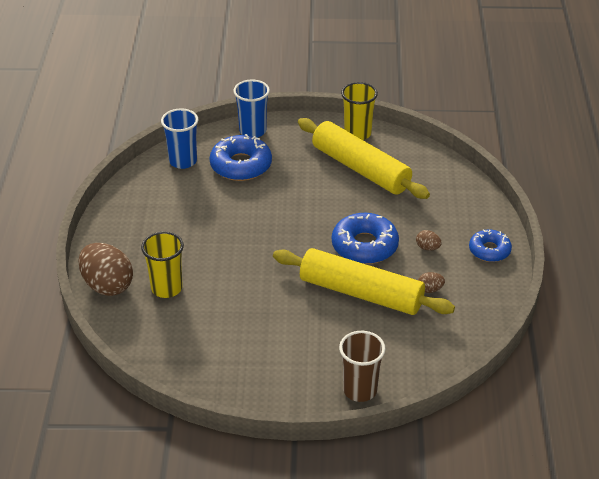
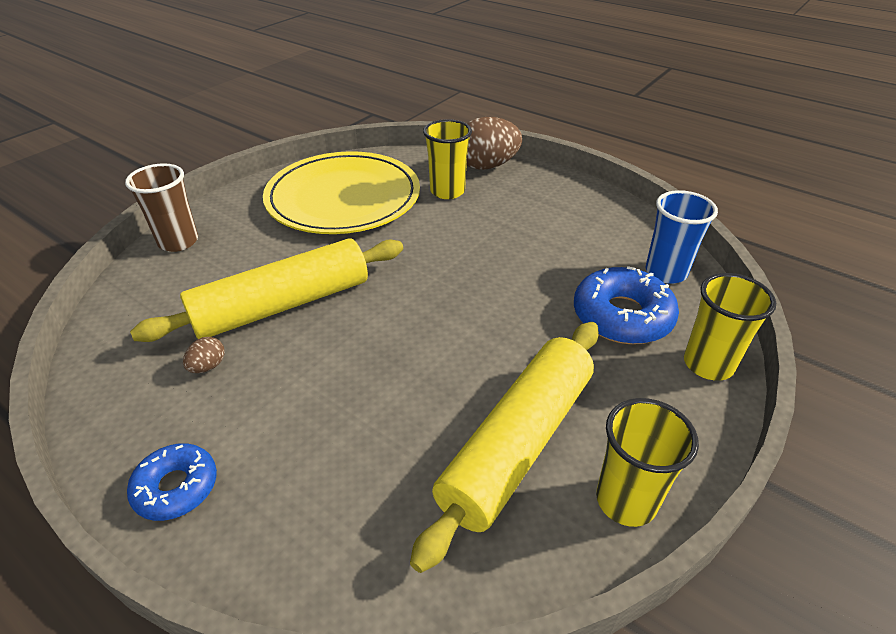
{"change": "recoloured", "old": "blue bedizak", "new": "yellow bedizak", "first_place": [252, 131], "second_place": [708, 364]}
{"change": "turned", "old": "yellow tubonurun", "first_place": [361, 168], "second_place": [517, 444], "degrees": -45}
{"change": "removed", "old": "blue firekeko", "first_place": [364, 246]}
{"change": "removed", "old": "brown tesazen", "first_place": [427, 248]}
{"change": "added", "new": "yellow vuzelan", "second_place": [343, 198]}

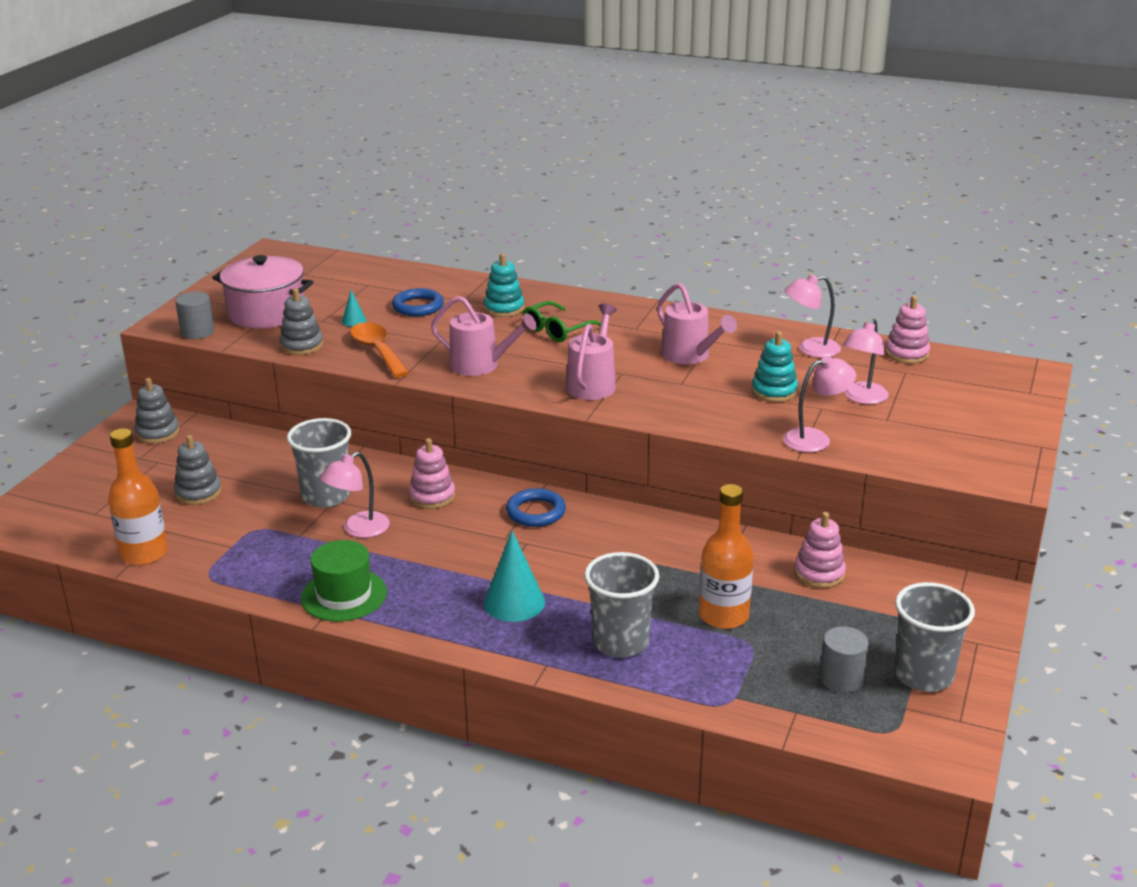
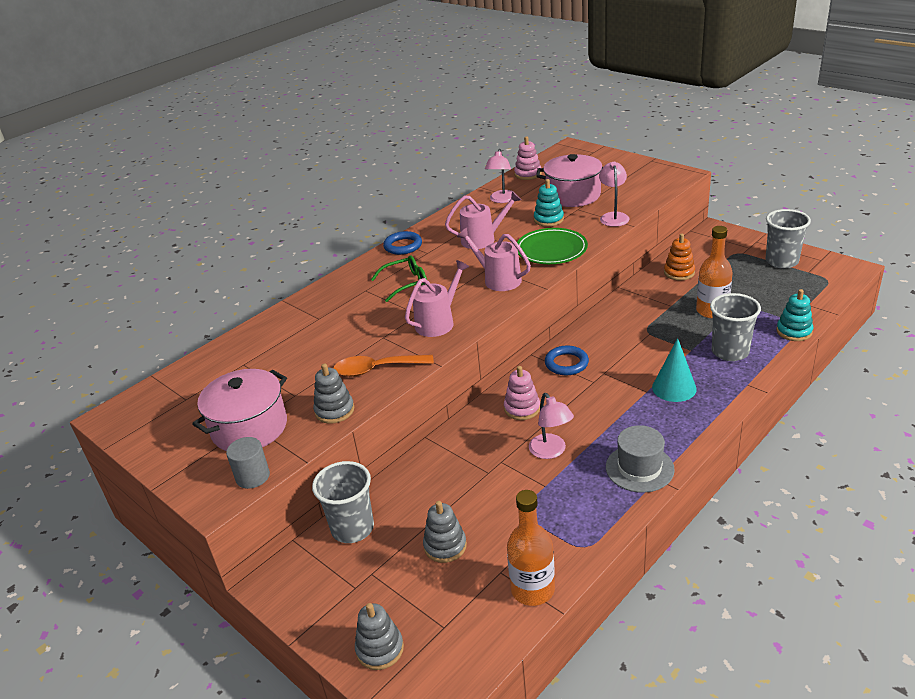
{"change": "moved", "old": "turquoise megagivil", "first_place": [504, 308], "second_place": [794, 331]}
{"change": "moved", "old": "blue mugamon", "first_place": [418, 306], "second_place": [403, 246]}
{"change": "removed", "old": "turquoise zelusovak", "first_place": [354, 321]}
{"change": "turned", "old": "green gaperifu", "first_place": [557, 330], "second_place": [406, 283], "degrees": -90}
{"change": "replaced", "old": "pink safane", "new": "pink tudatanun", "first_place": [862, 398], "second_place": [573, 195]}
{"change": "moved", "old": "grey megagivil", "first_place": [157, 433], "second_place": [380, 649]}
{"change": "moved", "old": "grey bedizak", "first_place": [326, 496], "second_place": [352, 528]}
{"change": "recoloured", "old": "pink megagivil", "new": "orange megagivil", "first_place": [819, 573], "second_place": [679, 272]}
{"change": "recoloured", "old": "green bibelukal", "new": "grey bibelukal", "first_place": [344, 595], "second_place": [639, 468]}
{"change": "removed", "old": "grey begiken", "first_place": [841, 678]}
{"change": "added", "new": "green vuzelan", "second_place": [551, 250]}

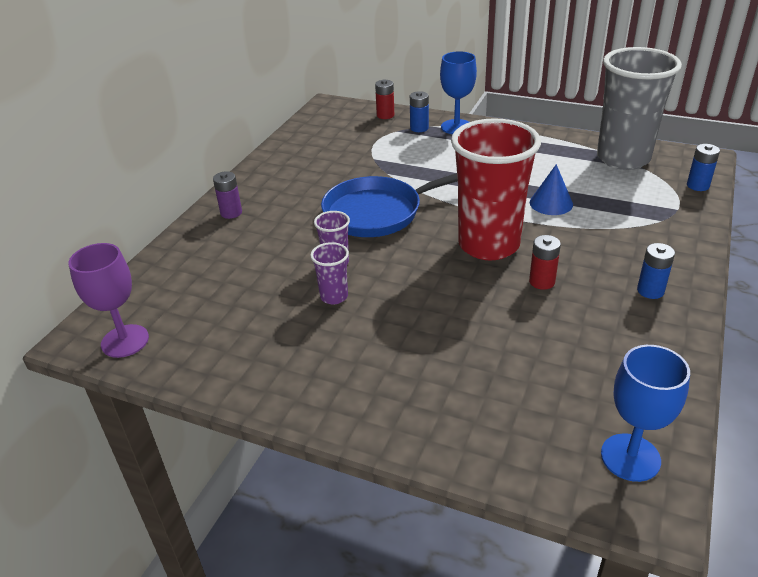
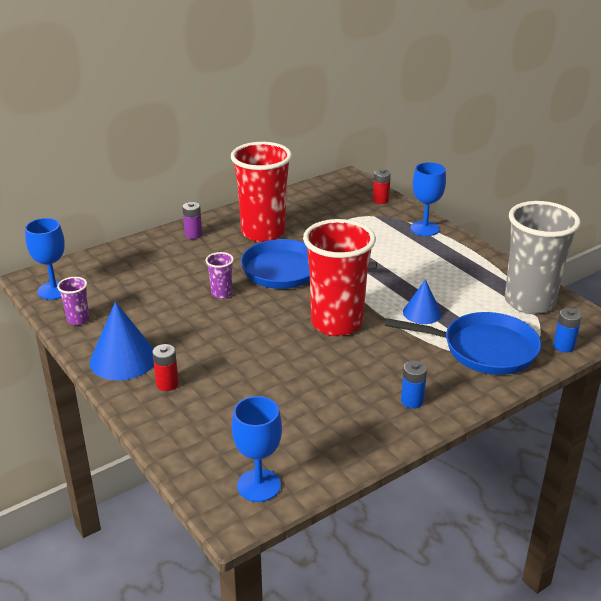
{"change": "removed", "old": "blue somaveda", "first_place": [419, 128]}
{"change": "moved", "old": "red somaveda", "first_place": [542, 281], "second_place": [167, 384]}
{"change": "moved", "old": "purple bedizak", "first_place": [334, 296], "second_place": [78, 319]}
{"change": "recoloured", "old": "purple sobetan", "new": "blue sobetan", "first_place": [125, 341], "second_place": [54, 290]}
{"change": "added", "new": "red bedizak", "second_place": [263, 232]}
{"change": "added", "new": "blue zelusovak", "second_place": [123, 359]}
{"change": "added", "new": "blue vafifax", "second_place": [483, 349]}

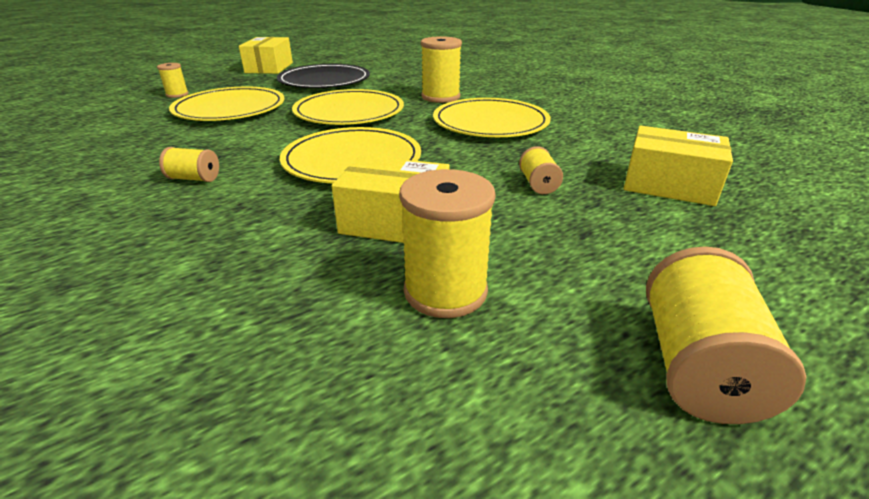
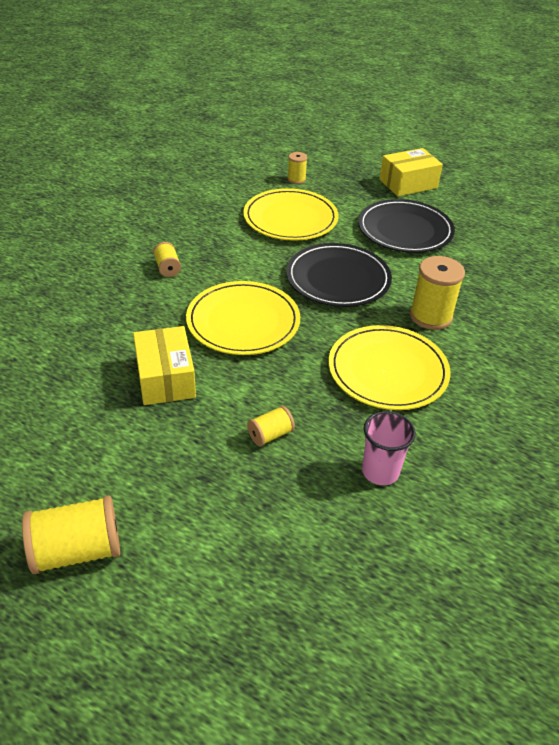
{"change": "recoloured", "old": "yellow vuzelan", "new": "black vuzelan", "first_place": [349, 112], "second_place": [338, 278]}
{"change": "removed", "old": "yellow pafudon", "first_place": [669, 185]}
{"change": "removed", "old": "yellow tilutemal", "first_place": [445, 291]}
{"change": "added", "new": "pink bedizak", "second_place": [380, 471]}

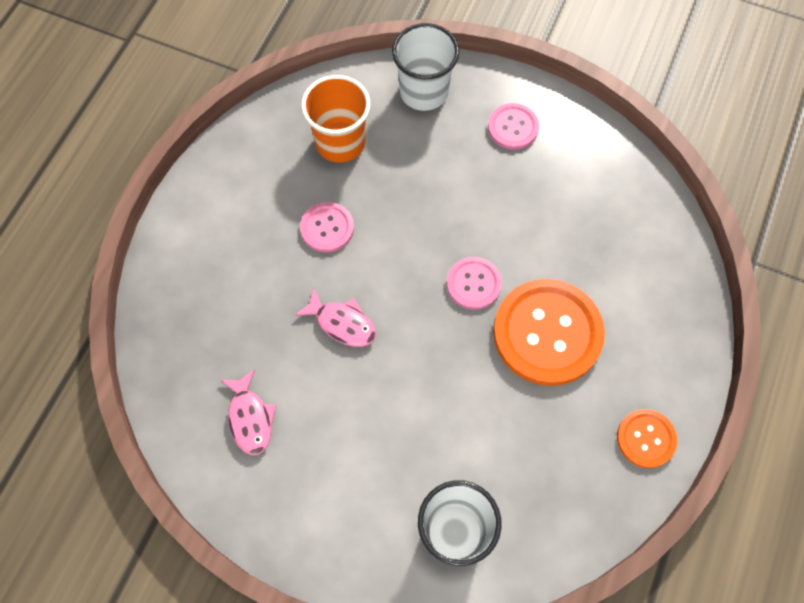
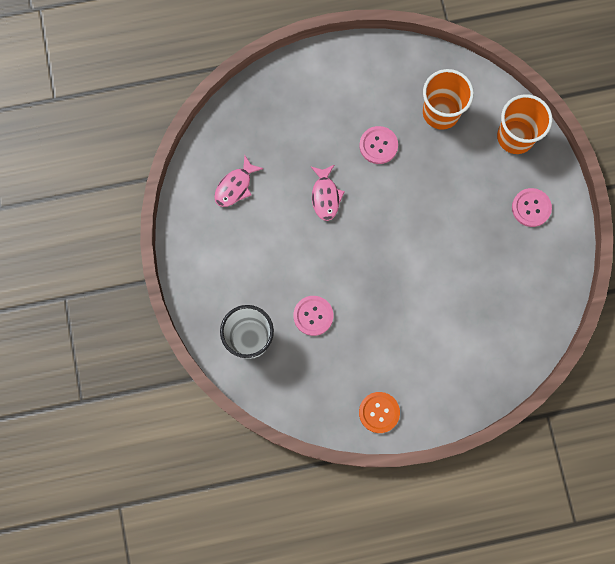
{"change": "recoloured", "old": "white bedizak", "new": "orange bedizak", "first_place": [424, 92], "second_place": [515, 137]}
{"change": "moved", "old": "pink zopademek", "first_place": [473, 284], "second_place": [313, 316]}
{"change": "removed", "old": "orange zopademek", "first_place": [547, 333]}

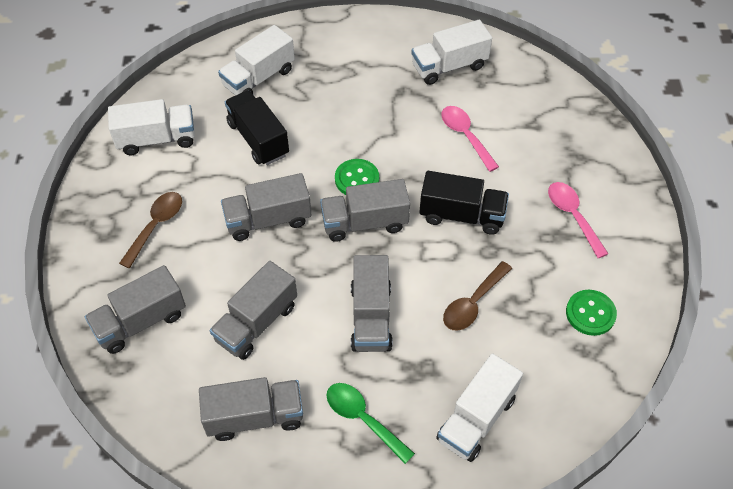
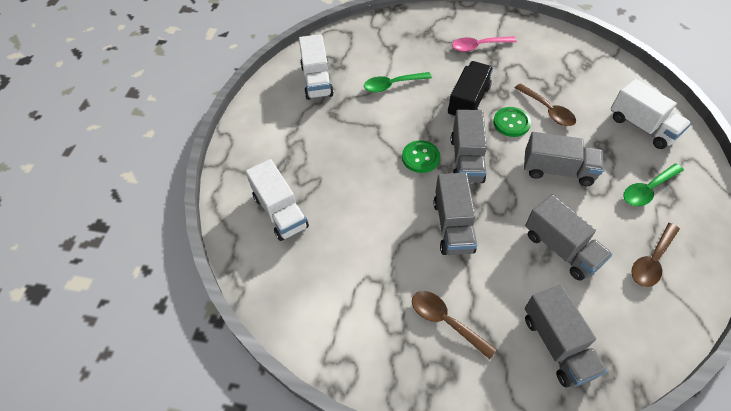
{"change": "removed", "old": "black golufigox", "first_place": [258, 139]}
{"change": "removed", "old": "white golufigox", "first_place": [157, 139]}
{"change": "recoloured", "old": "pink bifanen", "new": "green bifanen", "first_place": [465, 136], "second_place": [392, 85]}
{"change": "moved", "old": "green zopademek", "first_place": [590, 313], "second_place": [511, 123]}
{"change": "replaced", "old": "grey golufigox", "new": "brown bifanen", "first_place": [255, 417], "second_place": [652, 261]}

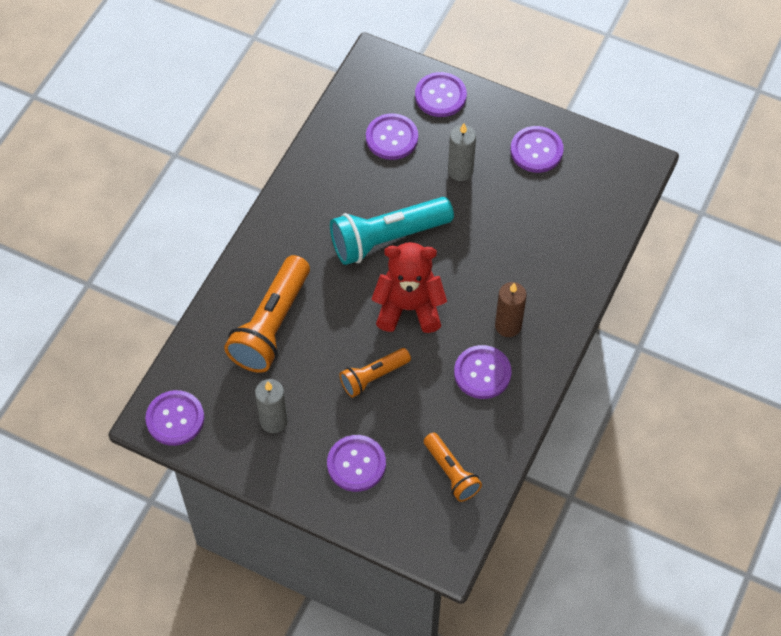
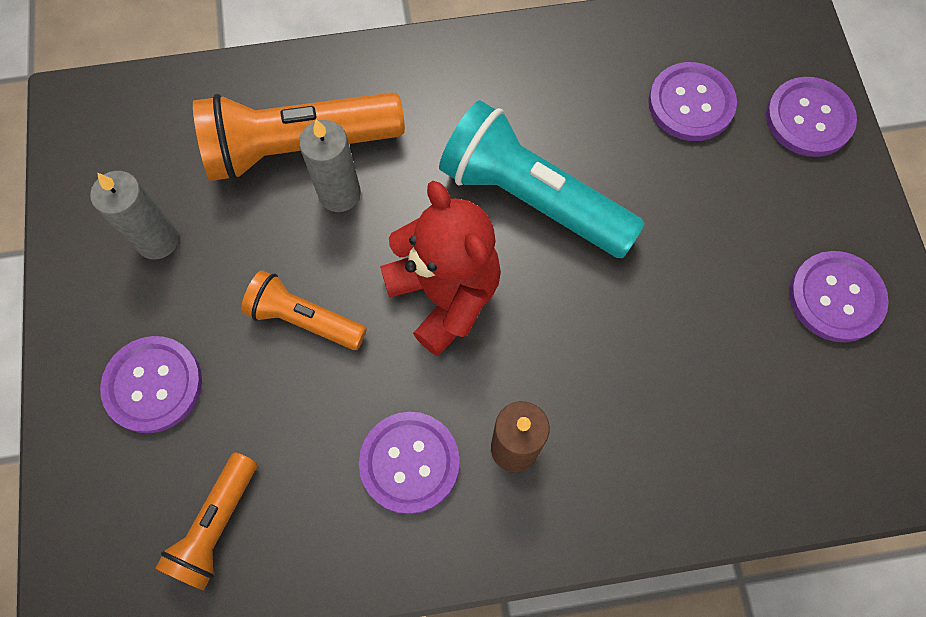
{"change": "moved", "old": "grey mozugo", "first_place": [460, 171], "second_place": [339, 194]}
{"change": "removed", "old": "purple zopademek", "first_place": [175, 419]}

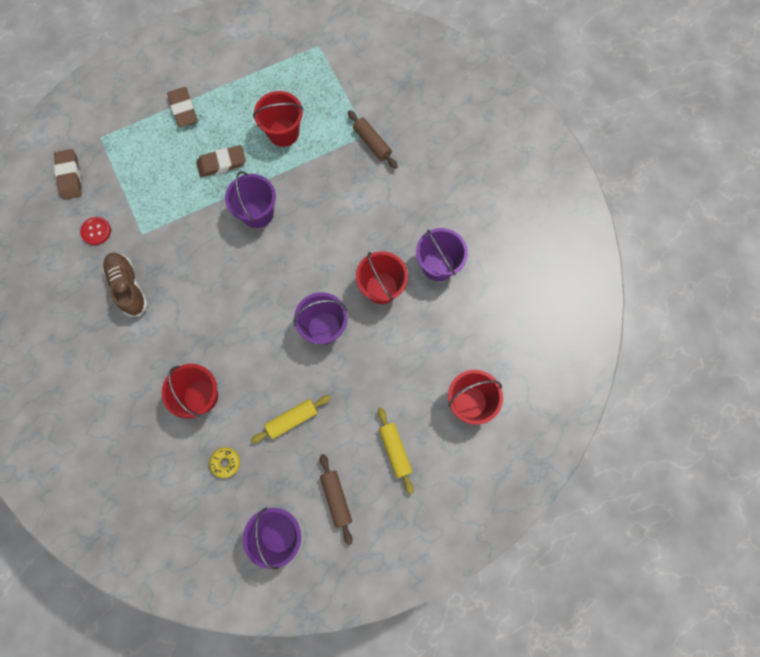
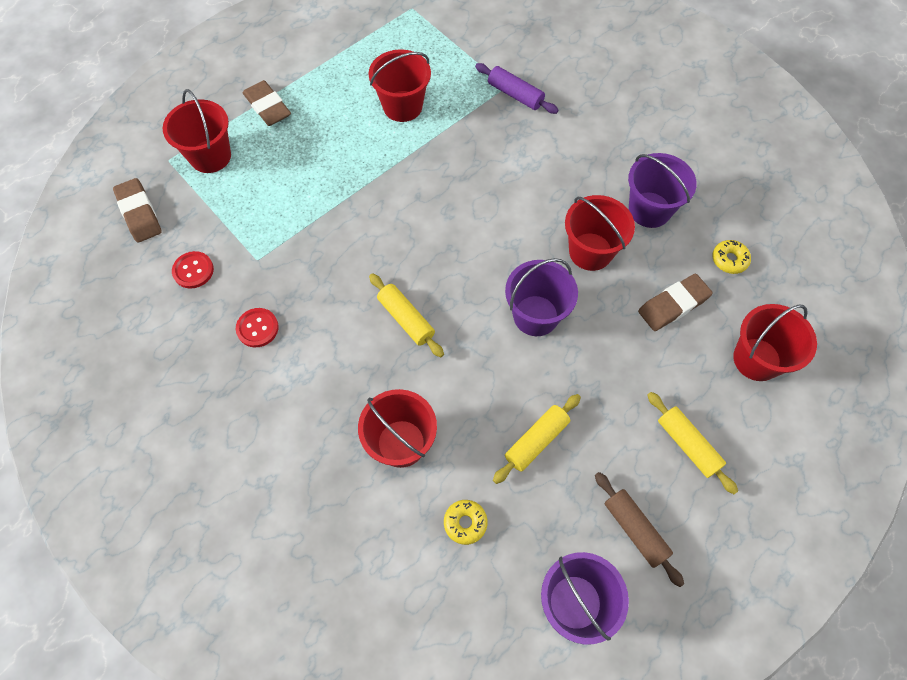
{"change": "recoloured", "old": "brown tubonurun", "new": "purple tubonurun", "first_place": [372, 143], "second_place": [515, 94]}
{"change": "moved", "old": "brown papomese", "first_place": [222, 163], "second_place": [673, 305]}
{"change": "removed", "old": "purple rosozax", "first_place": [257, 213]}
{"change": "replaced", "old": "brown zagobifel", "new": "red zopademek", "first_place": [128, 287], "second_place": [257, 328]}
{"change": "added", "new": "red rosozax", "second_place": [210, 156]}
{"change": "added", "new": "yellow firekeko", "second_place": [729, 260]}
{"change": "added", "new": "yellow tubonurun", "second_place": [406, 319]}

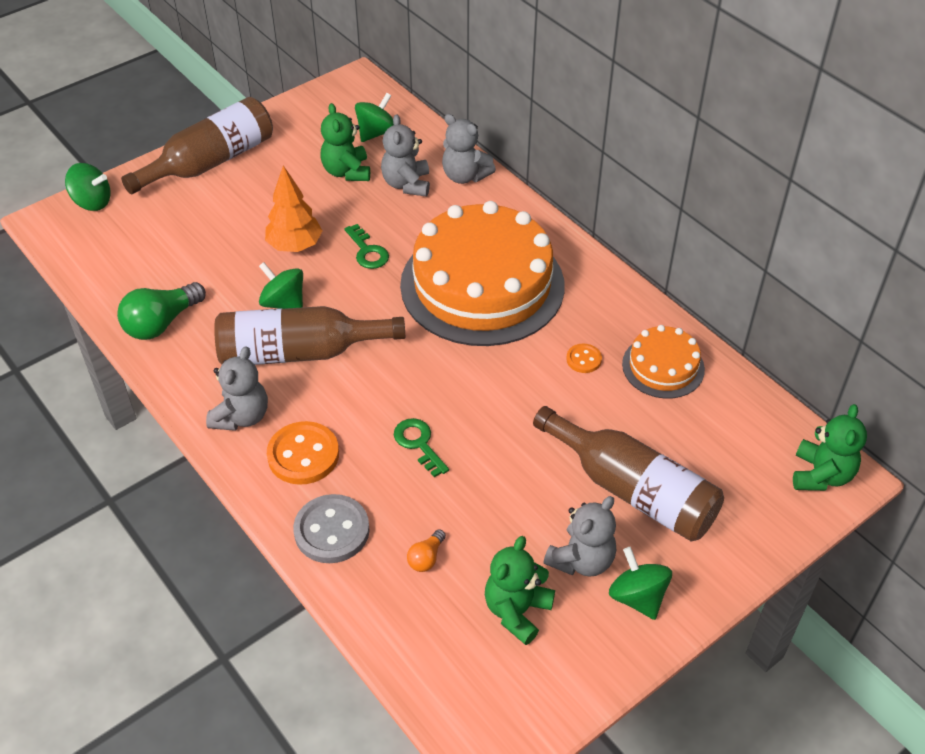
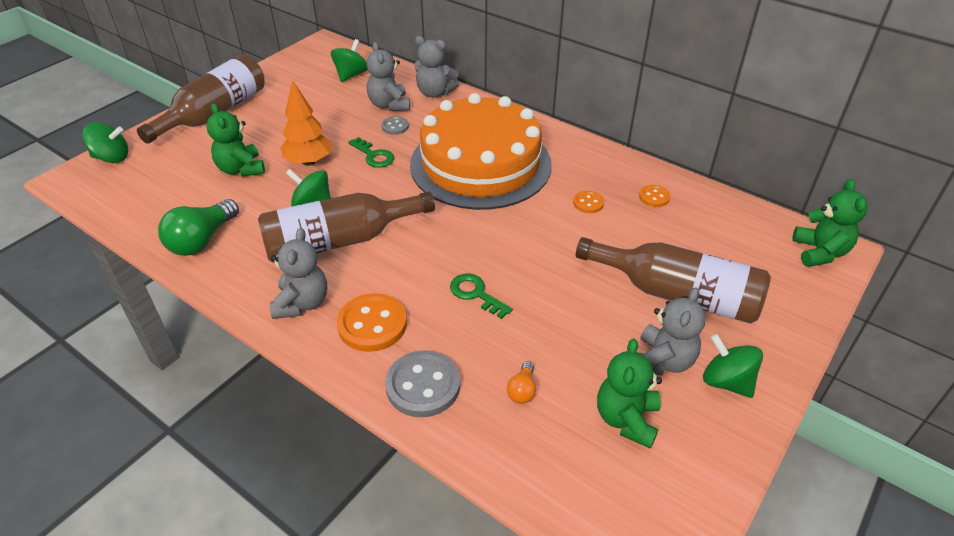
{"change": "moved", "old": "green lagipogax", "first_place": [346, 172], "second_place": [241, 169]}
{"change": "replaced", "old": "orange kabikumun", "new": "orange zopademek", "first_place": [663, 366], "second_place": [654, 197]}
{"change": "added", "new": "grey zopademek", "second_place": [395, 127]}

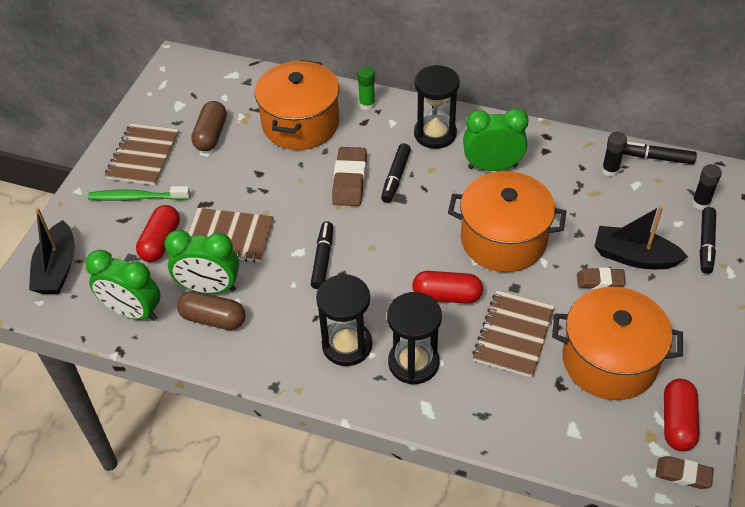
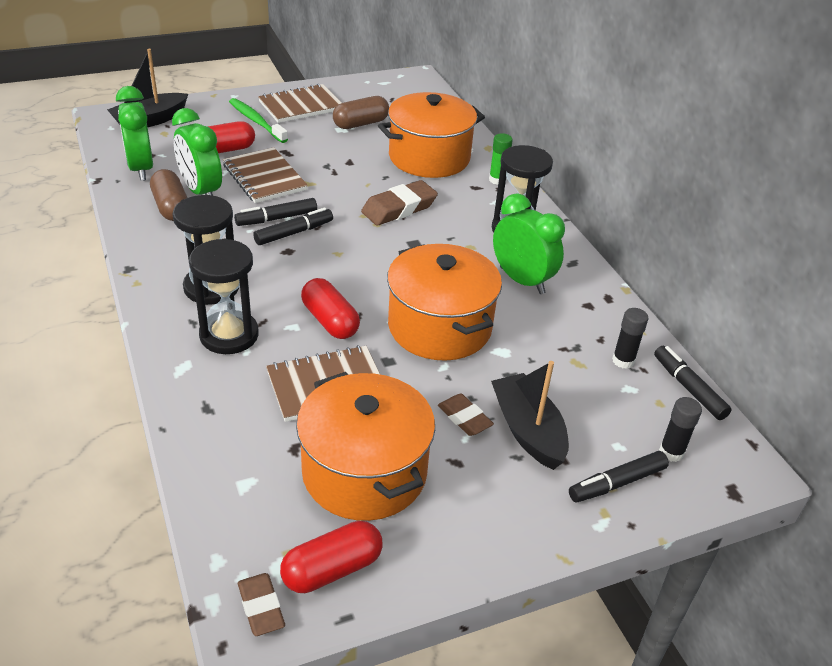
{"change": "moved", "old": "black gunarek", "first_place": [396, 177], "second_place": [277, 218]}

